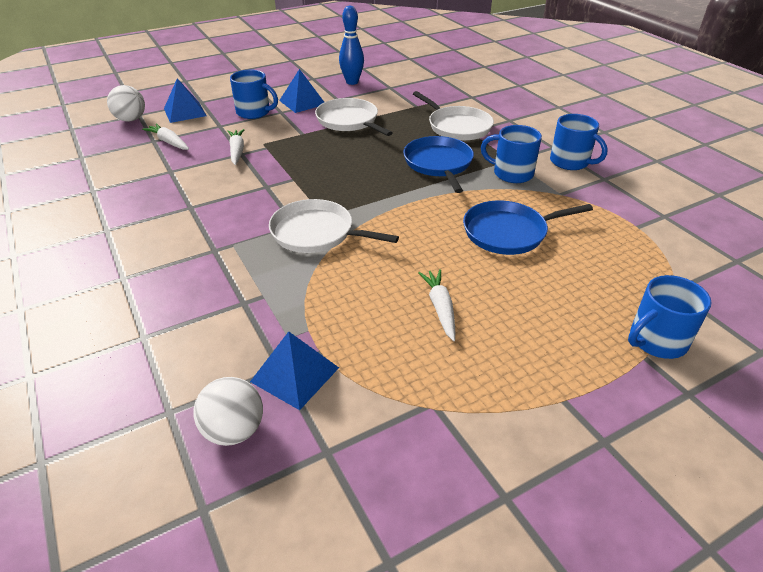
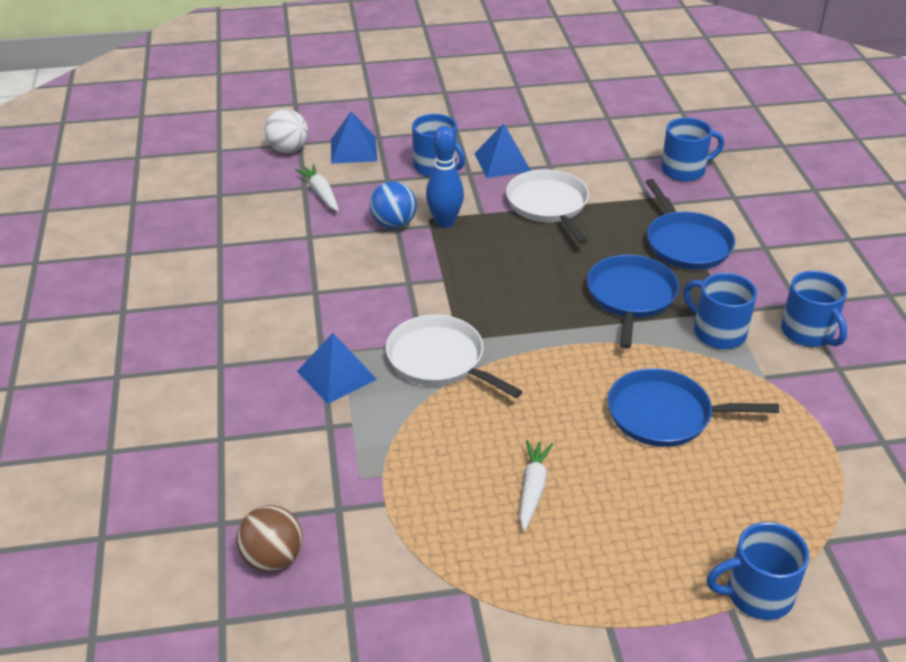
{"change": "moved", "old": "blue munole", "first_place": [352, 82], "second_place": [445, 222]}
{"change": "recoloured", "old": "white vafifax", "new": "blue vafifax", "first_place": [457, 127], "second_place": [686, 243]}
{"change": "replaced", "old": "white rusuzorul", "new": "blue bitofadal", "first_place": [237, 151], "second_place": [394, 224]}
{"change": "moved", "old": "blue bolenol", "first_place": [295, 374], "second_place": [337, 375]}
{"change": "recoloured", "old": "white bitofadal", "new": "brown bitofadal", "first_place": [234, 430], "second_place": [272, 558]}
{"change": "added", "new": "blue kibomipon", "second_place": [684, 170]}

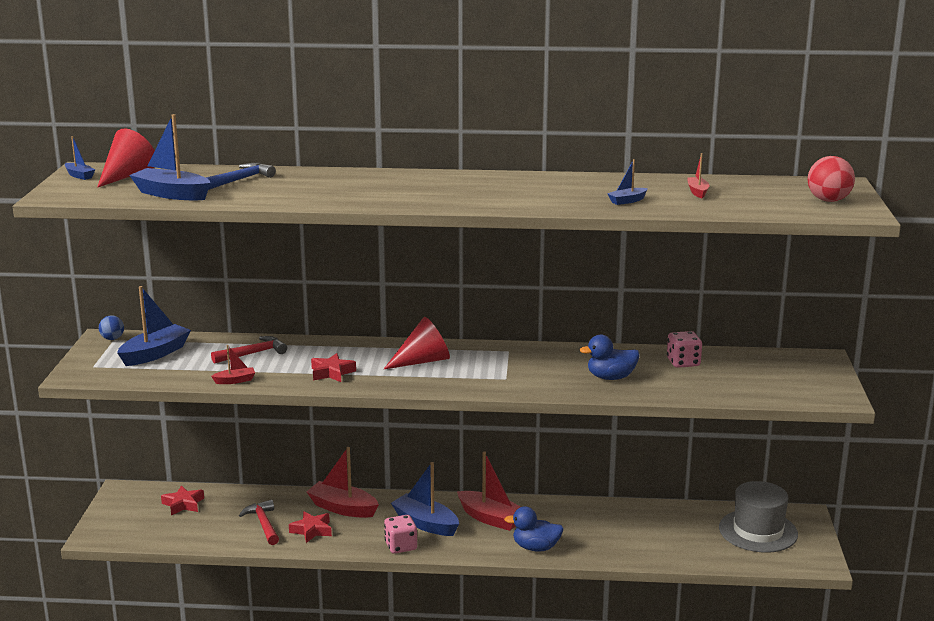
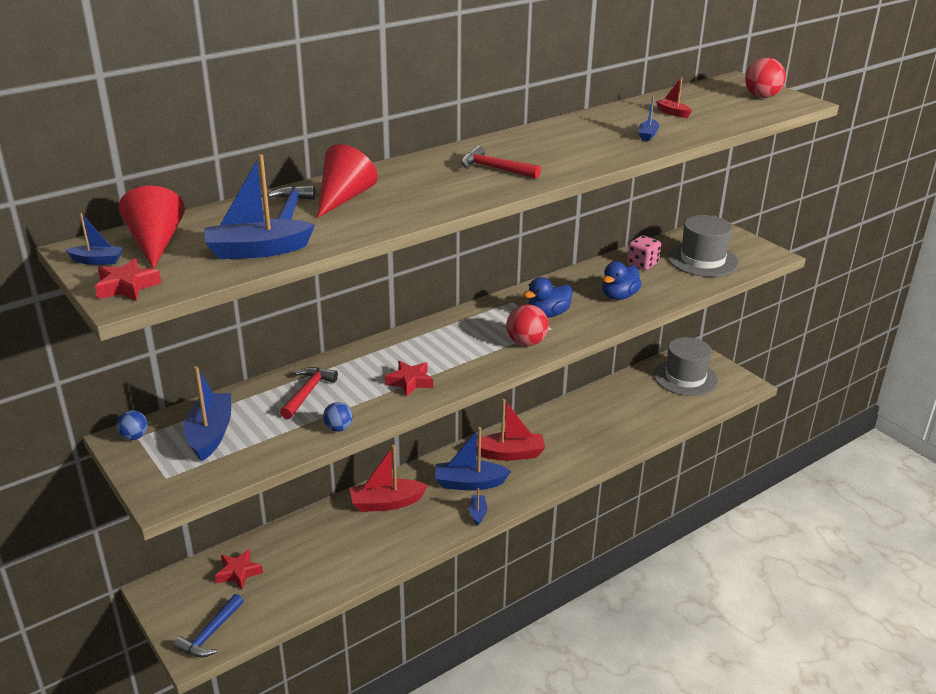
{"change": "moved", "old": "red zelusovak", "first_place": [423, 361], "second_place": [344, 198]}
{"change": "replaced", "old": "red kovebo", "new": "blue bitofadal", "first_place": [235, 380], "second_place": [338, 428]}
{"change": "moved", "old": "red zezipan", "first_place": [263, 524], "second_place": [495, 169]}
{"change": "moved", "old": "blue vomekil", "first_place": [536, 548], "second_place": [548, 314]}
{"change": "moved", "old": "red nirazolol", "first_place": [312, 530], "second_place": [127, 286]}
{"change": "replaced", "old": "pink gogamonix", "new": "blue kovebo", "first_place": [401, 546], "second_place": [477, 513]}
{"change": "added", "new": "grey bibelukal", "second_place": [702, 260]}
{"change": "added", "new": "red bitofadal", "second_place": [526, 343]}
{"change": "added", "new": "blue zezipan", "second_place": [210, 634]}

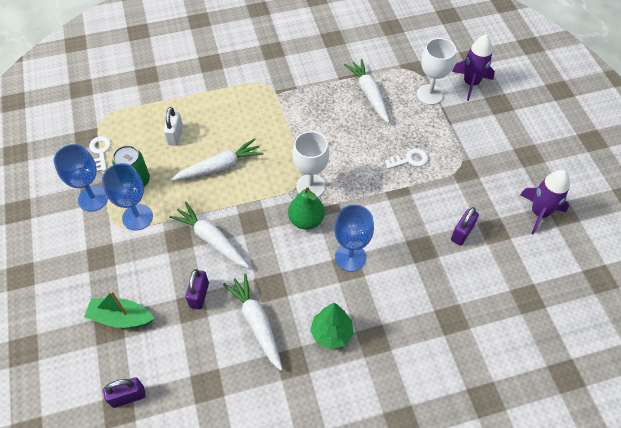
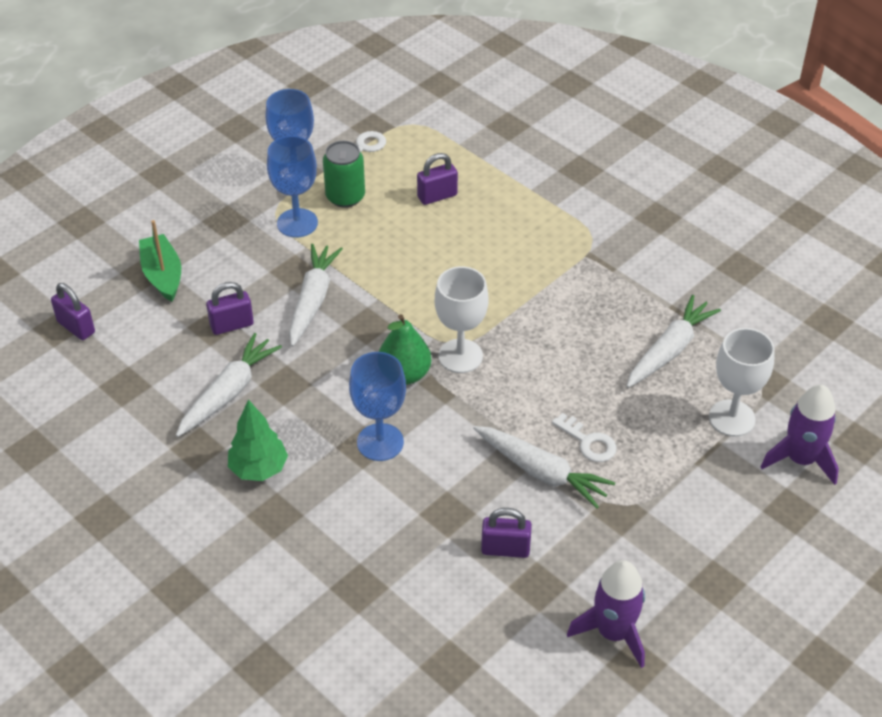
{"change": "recoloured", "old": "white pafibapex", "new": "purple pafibapex", "first_place": [175, 135], "second_place": [437, 196]}
{"change": "moved", "old": "white rusuzorul", "first_place": [220, 167], "second_place": [542, 472]}

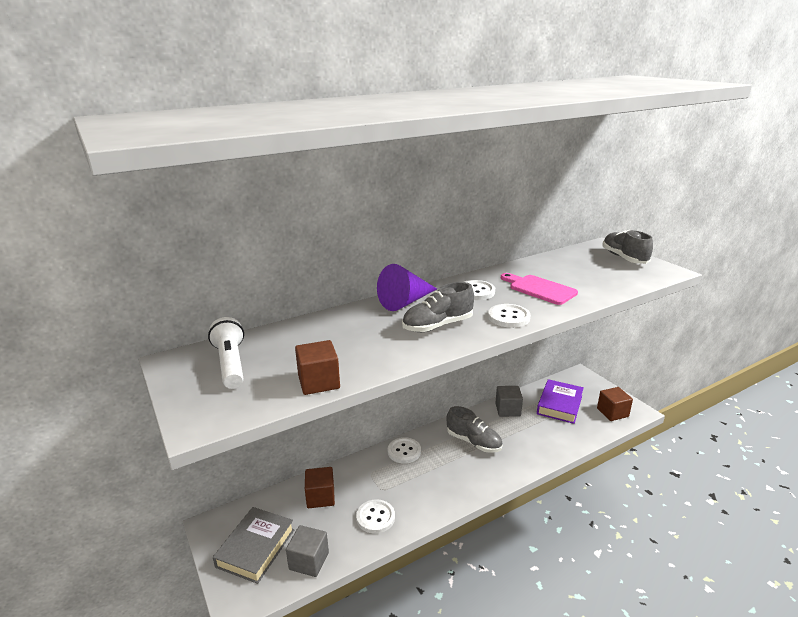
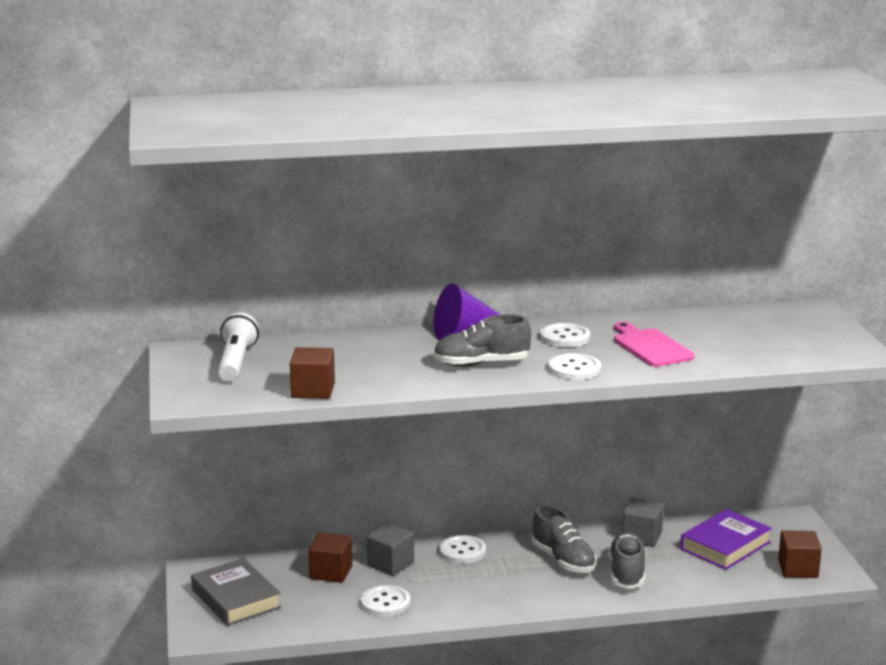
{"change": "moved", "old": "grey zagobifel", "first_place": [624, 258], "second_place": [627, 573]}
{"change": "turned", "old": "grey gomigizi", "first_place": [256, 548], "second_place": [236, 599], "degrees": -75}
{"change": "moved", "old": "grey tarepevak", "first_place": [309, 561], "second_place": [390, 564]}

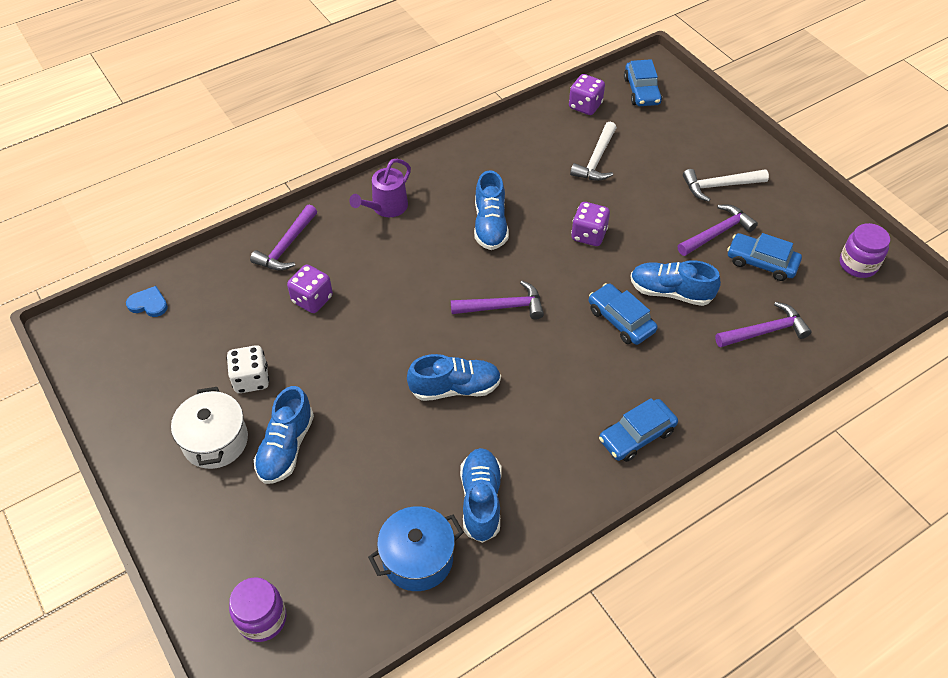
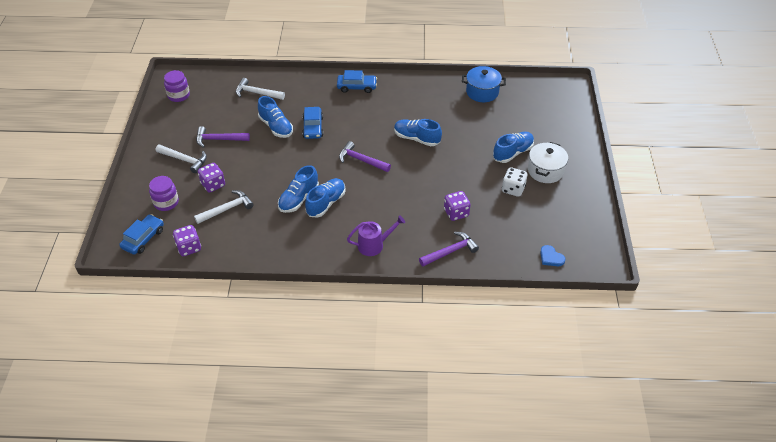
{"change": "moved", "old": "purple gogamonix", "first_place": [588, 235], "second_place": [213, 185]}
{"change": "removed", "old": "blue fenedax", "first_place": [761, 262]}
{"change": "recoloured", "old": "purple zezipan", "new": "white zezipan", "first_place": [765, 331], "second_place": [257, 93]}
{"change": "moved", "old": "blue zagobifel", "first_place": [481, 500], "second_place": [298, 199]}
{"change": "moved", "old": "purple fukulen", "first_place": [262, 618], "second_place": [166, 202]}

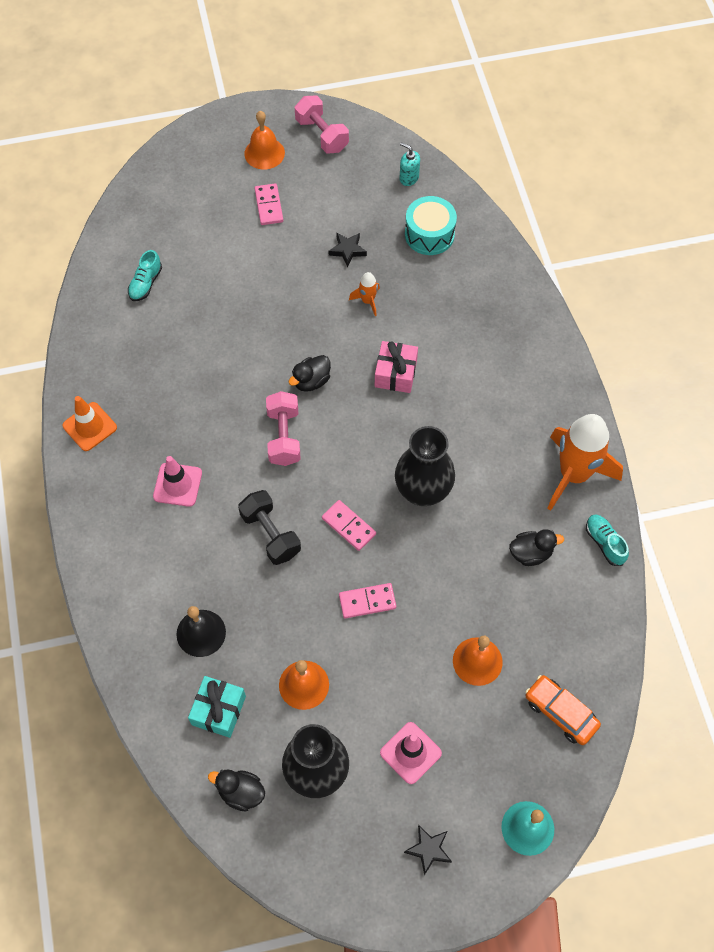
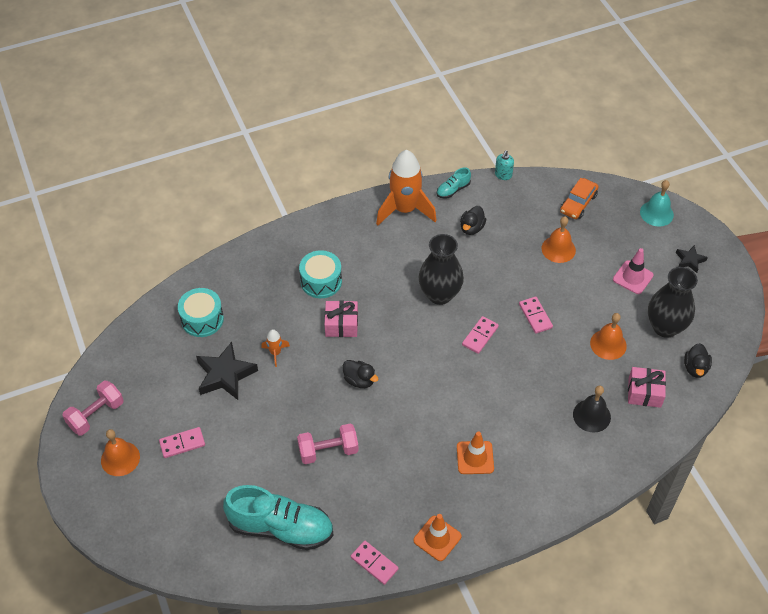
{"change": "moved", "old": "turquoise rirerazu", "first_place": [409, 178], "second_place": [503, 175]}
{"change": "resized", "old": "black nirazolol", "first_place": [347, 250], "second_place": [225, 375], "factor": 1.88}
{"change": "resized", "old": "turquoise zagobifel", "first_place": [145, 283], "second_place": [281, 528], "factor": 2.2}
{"change": "moved", "old": "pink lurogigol", "first_place": [284, 436], "second_place": [328, 451]}
{"change": "recoloured", "old": "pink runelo", "new": "orange runelo", "first_place": [177, 485], "second_place": [475, 457]}
{"change": "removed", "old": "black lurogigol", "first_place": [270, 534]}
{"change": "turned", "old": "black vomekil", "first_place": [531, 553], "second_place": [471, 228], "degrees": -135}
{"change": "recoloured", "old": "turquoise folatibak", "new": "pink folatibak", "first_place": [218, 710], "second_place": [644, 392]}
{"change": "added", "new": "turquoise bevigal", "second_place": [321, 281]}
{"change": "added", "new": "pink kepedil", "second_place": [374, 563]}

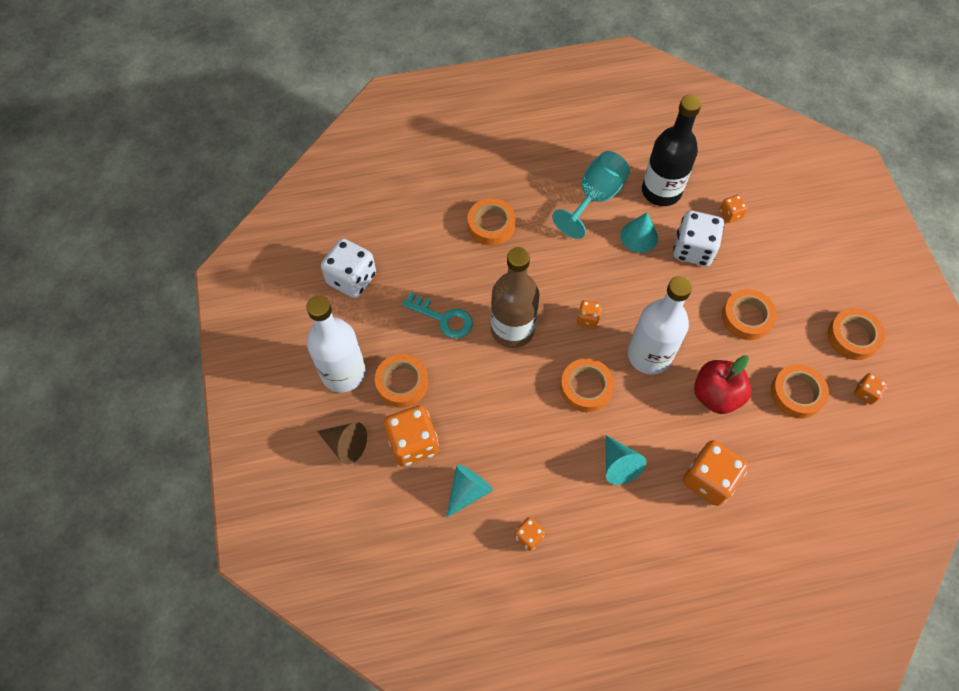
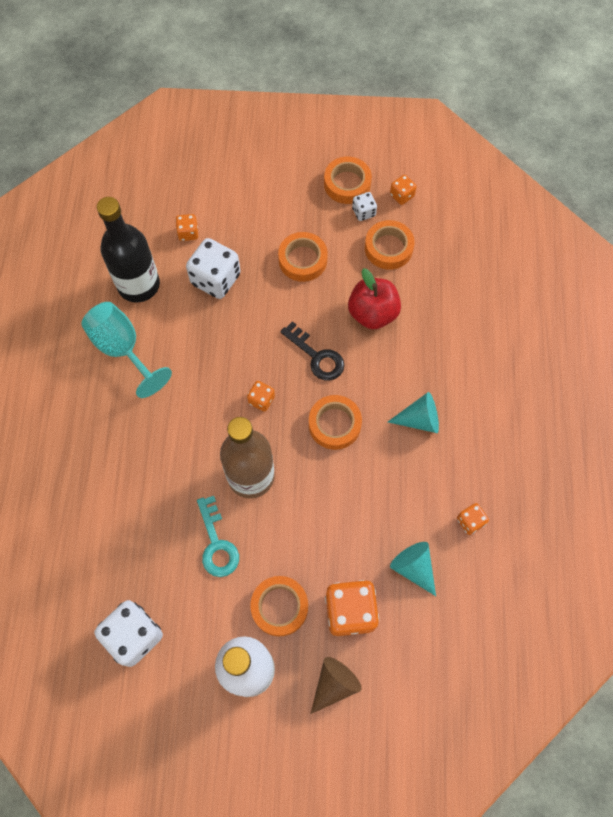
{"change": "removed", "old": "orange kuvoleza", "first_place": [491, 225]}
{"change": "removed", "old": "turquoise zelusovak", "first_place": [639, 236]}
{"change": "replaced", "old": "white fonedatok", "new": "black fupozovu", "first_place": [649, 355], "second_place": [317, 356]}
{"change": "turned", "old": "turquoise fupozovu", "first_place": [443, 318], "second_place": [217, 544], "degrees": 120}
{"change": "removed", "old": "orange gogamonix", "first_place": [709, 479]}
{"change": "added", "new": "white gogamonix", "second_place": [363, 212]}

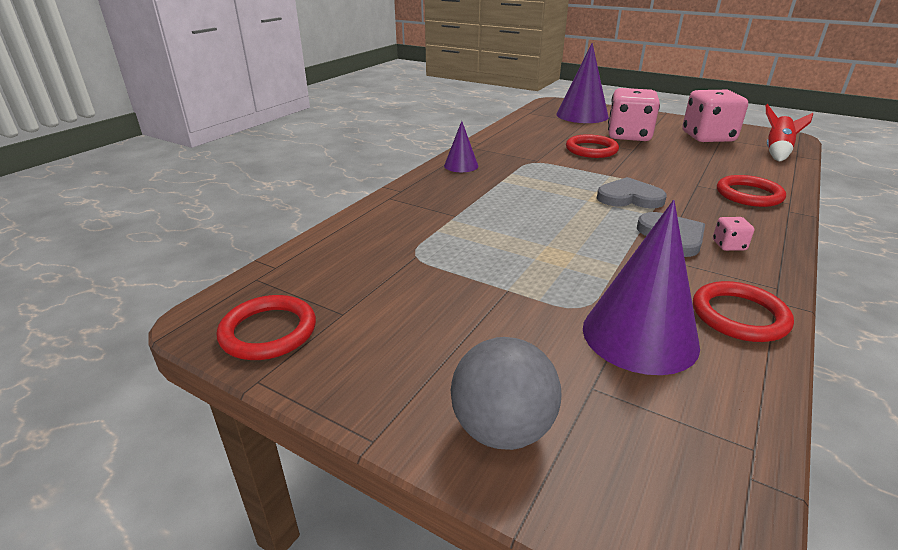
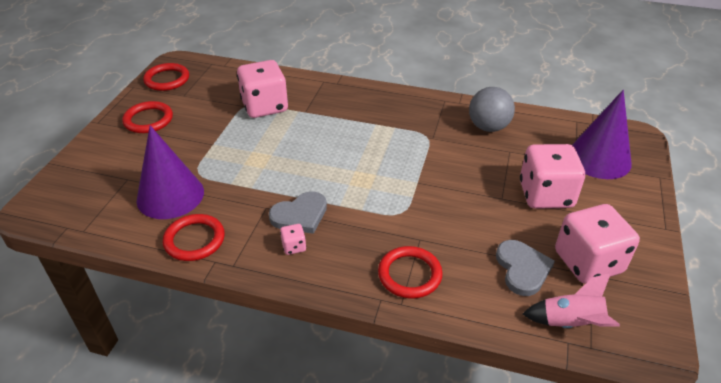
{"change": "recoloured", "old": "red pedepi", "new": "pink pedepi", "first_place": [777, 152], "second_place": [571, 323]}
{"change": "removed", "old": "purple zelusovak", "first_place": [461, 165]}
{"change": "moved", "old": "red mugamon", "first_place": [591, 150], "second_place": [148, 120]}
{"change": "moved", "old": "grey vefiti", "first_place": [629, 197], "second_place": [522, 269]}
{"change": "moved", "old": "grey bitofadal", "first_place": [502, 429], "second_place": [488, 127]}
{"change": "added", "new": "pink gogamonix", "second_place": [265, 106]}

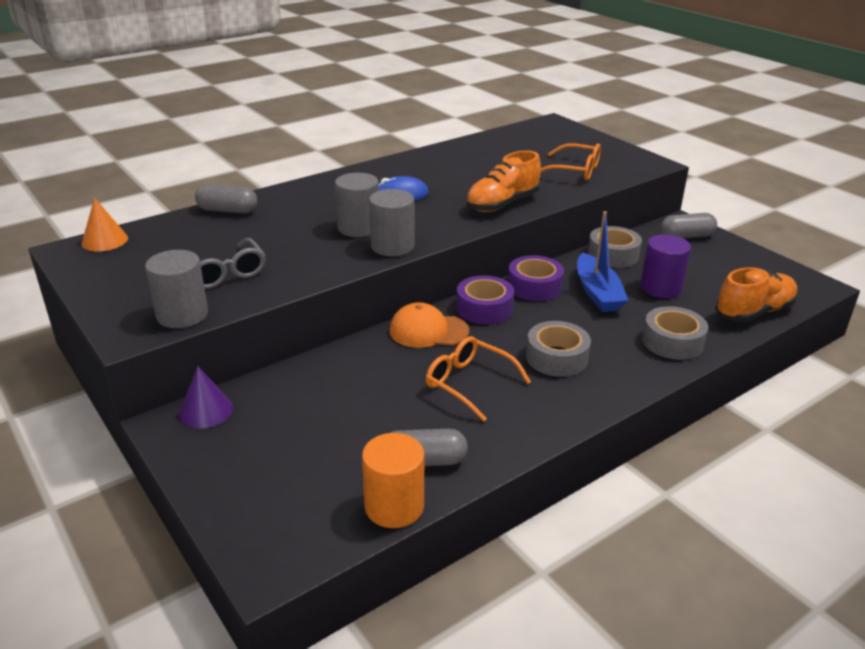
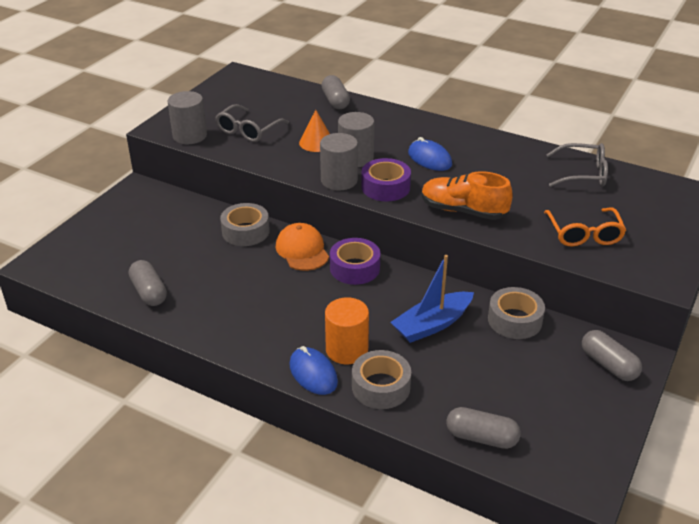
{"change": "moved", "old": "orange zelusovak", "first_place": [104, 240], "second_place": [316, 142]}
{"change": "removed", "old": "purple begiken", "first_place": [660, 288]}
{"change": "moved", "old": "purple kuvoleza", "first_place": [534, 287], "second_place": [385, 187]}
{"change": "replaced", "old": "orange zagobifel", "new": "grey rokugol", "first_place": [754, 312], "second_place": [481, 437]}
{"change": "moved", "old": "grey kuvoleza", "first_place": [556, 358], "second_place": [245, 231]}
{"change": "removed", "old": "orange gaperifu", "first_place": [469, 383]}
{"change": "removed", "old": "purple zelusovak", "first_place": [206, 411]}
{"change": "moved", "old": "orange begiken", "first_place": [394, 506], "second_place": [347, 350]}
{"change": "added", "new": "grey gaperifu", "second_place": [583, 174]}
{"change": "added", "new": "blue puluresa", "second_place": [313, 373]}

